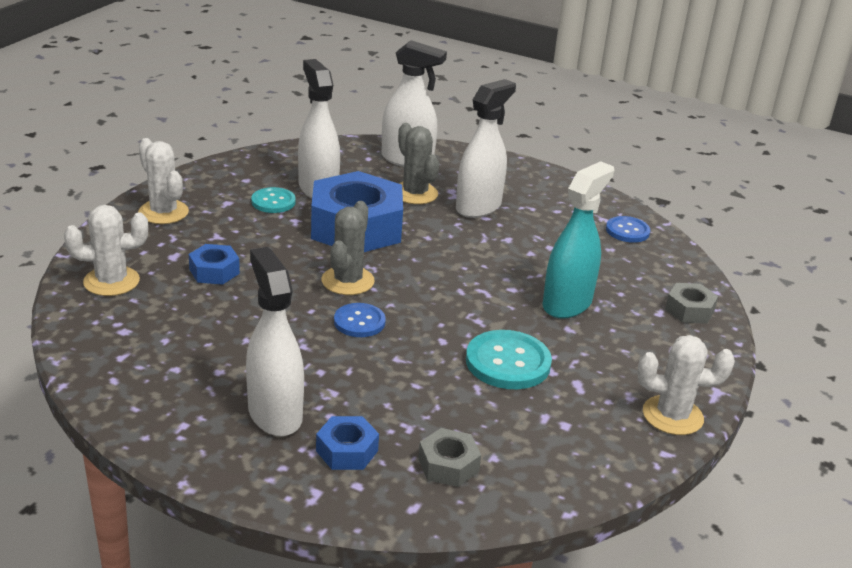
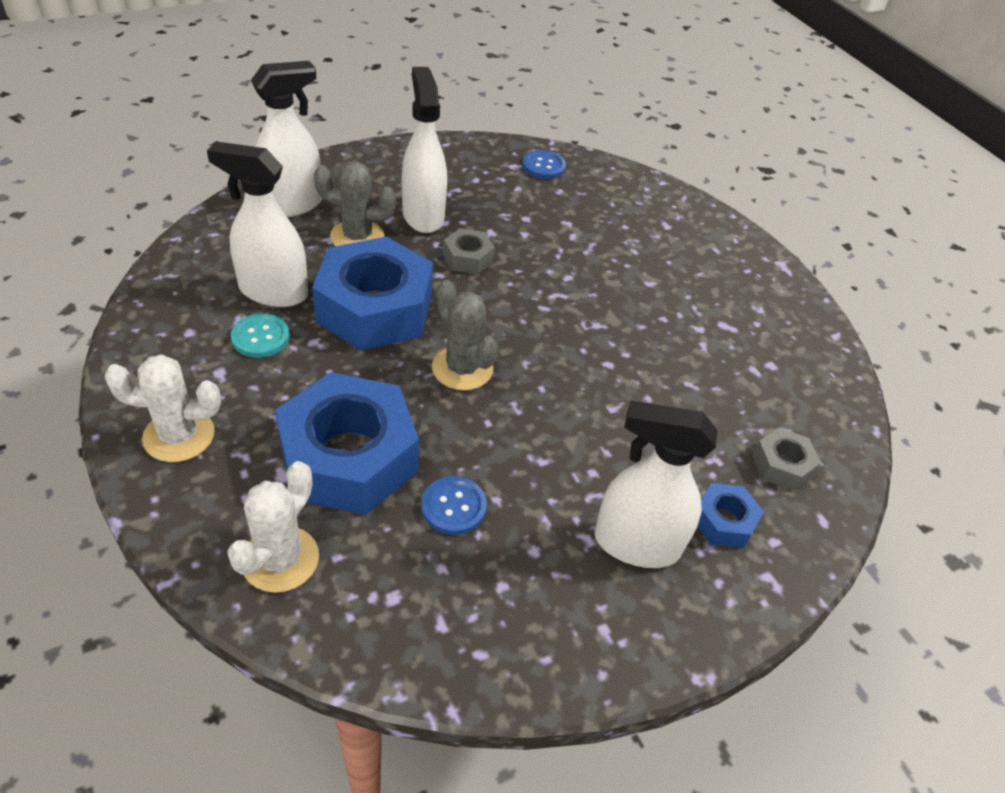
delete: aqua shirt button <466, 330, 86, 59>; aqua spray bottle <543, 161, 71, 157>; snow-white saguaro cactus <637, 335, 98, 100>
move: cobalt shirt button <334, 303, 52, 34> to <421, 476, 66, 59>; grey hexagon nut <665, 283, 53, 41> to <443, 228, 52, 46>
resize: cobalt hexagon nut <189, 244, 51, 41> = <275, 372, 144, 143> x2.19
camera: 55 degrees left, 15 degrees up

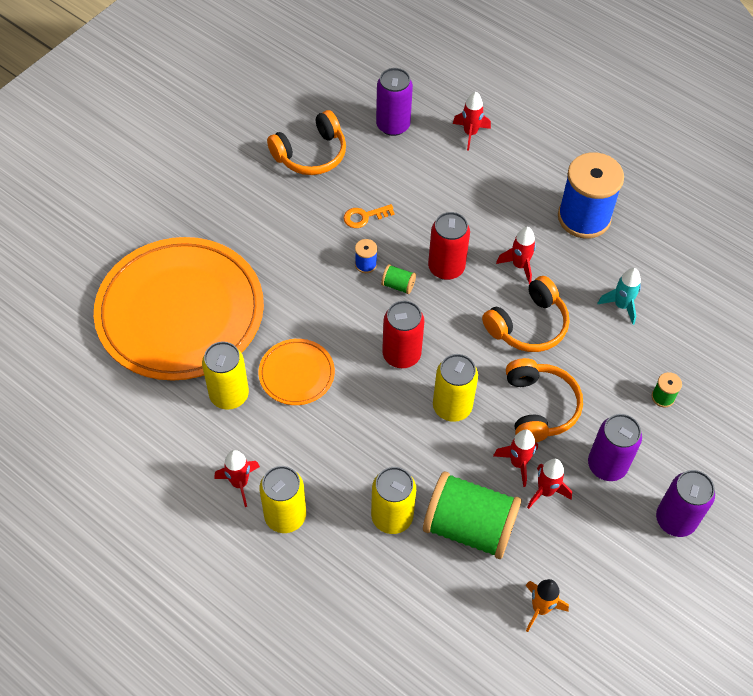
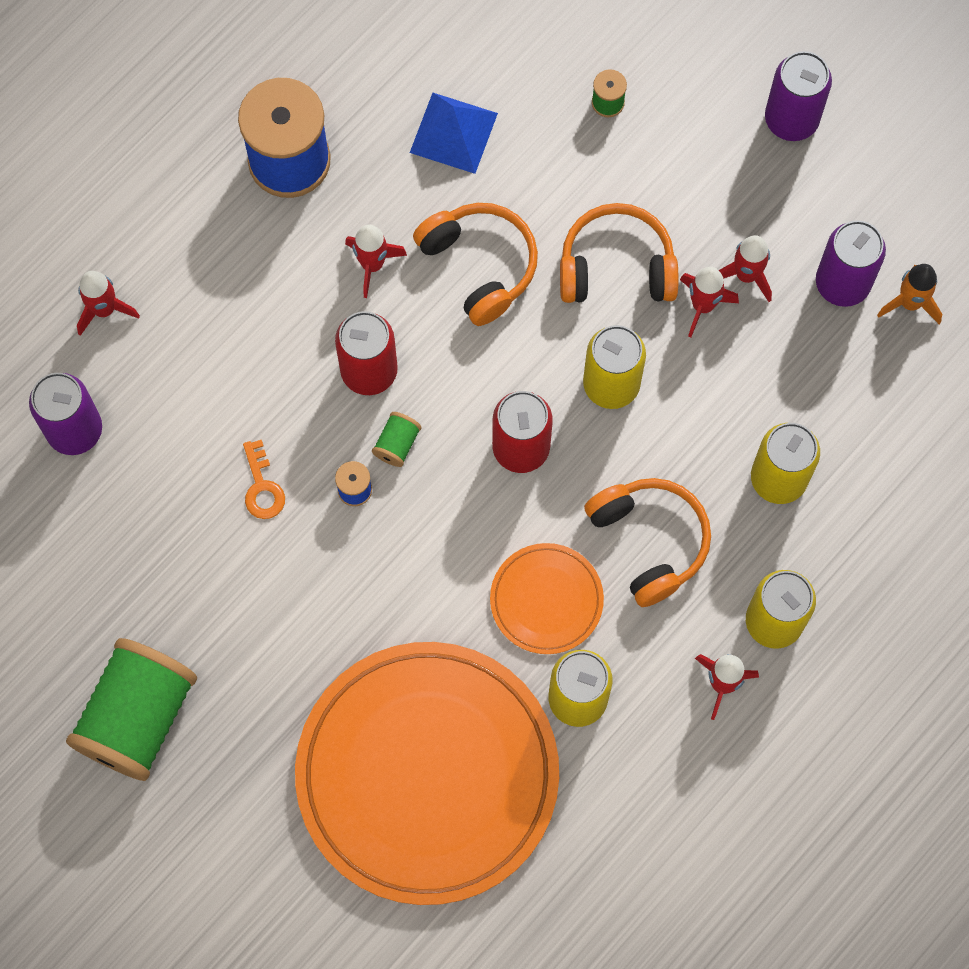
move: bright orange over-ear headphones <267, 110, 79, 65> to <584, 478, 127, 129>; green bobbin <423, 471, 99, 88> to <66, 638, 131, 143>; royal purple tin <588, 414, 54, 67> to <816, 220, 70, 87>
replace: aqua spaceship <598, 268, 43, 57> to cobalt solid pyramid <410, 93, 88, 81>
camera: 85 degrees left, 15 degrees up

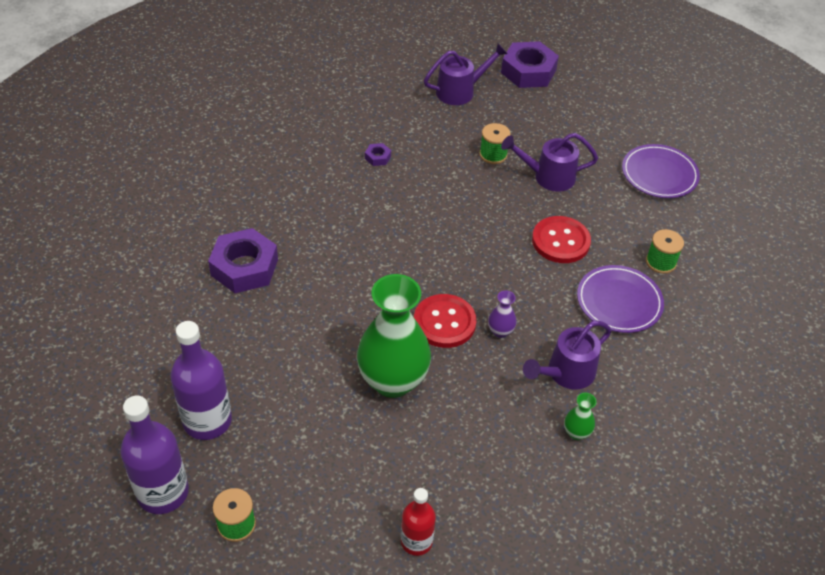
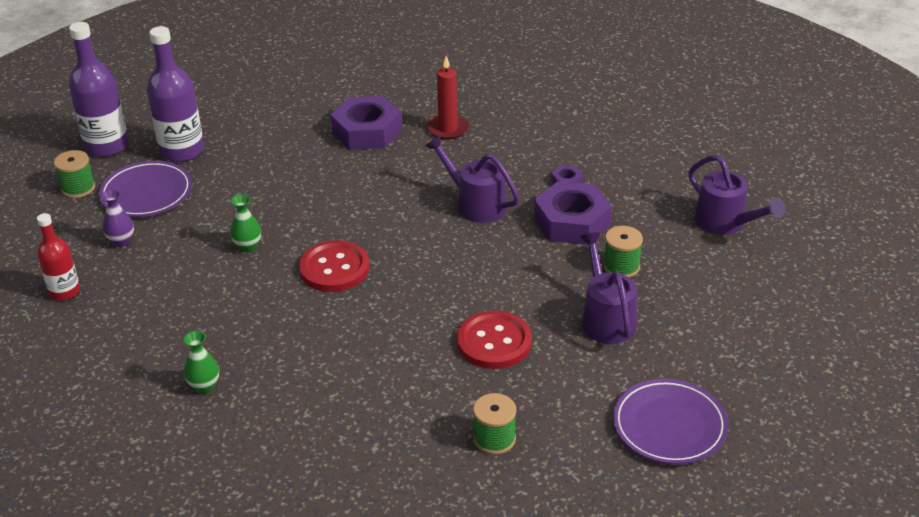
insert: crimson wax candle <427, 56, 42, 84>
move: royal purple flower vase <488, 291, 29, 47> to <101, 189, 33, 58>; royal purple hexagon nut <501, 41, 58, 47> to <534, 181, 78, 64>; royal purple watering pot <523, 320, 88, 70> to <425, 135, 95, 88>; royal purple dinner plate <577, 265, 87, 68> to <99, 161, 93, 56>
resize: green flower vase <357, 274, 74, 124> = <230, 194, 31, 58> x0.41
camera: 80 degrees right, 10 degrees down

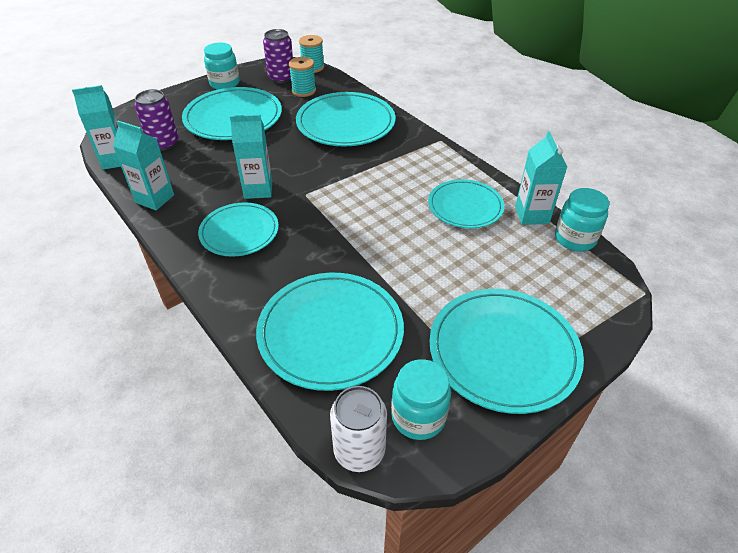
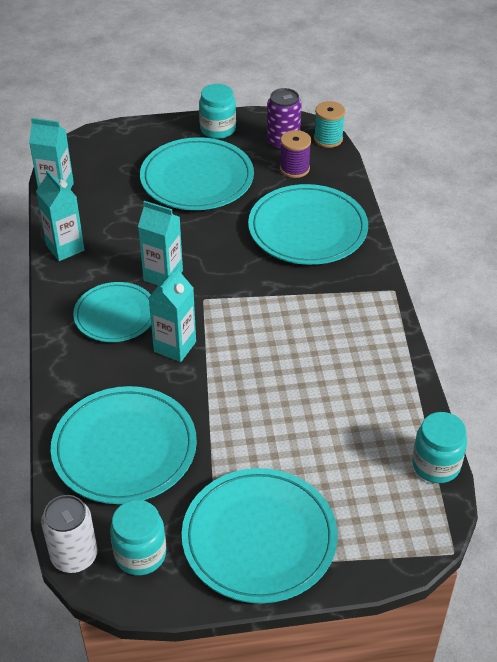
delete: royal purple tin <134, 89, 45, 62>; aqua dinner plate <428, 179, 76, 49>
move: aqua juice carton <515, 131, 52, 94> to <149, 266, 47, 96>
recolor: aqua bobbin <289, 57, 27, 40> to royal purple bobbin <280, 130, 31, 48>
camera: 30 degrees right, 0 degrees up

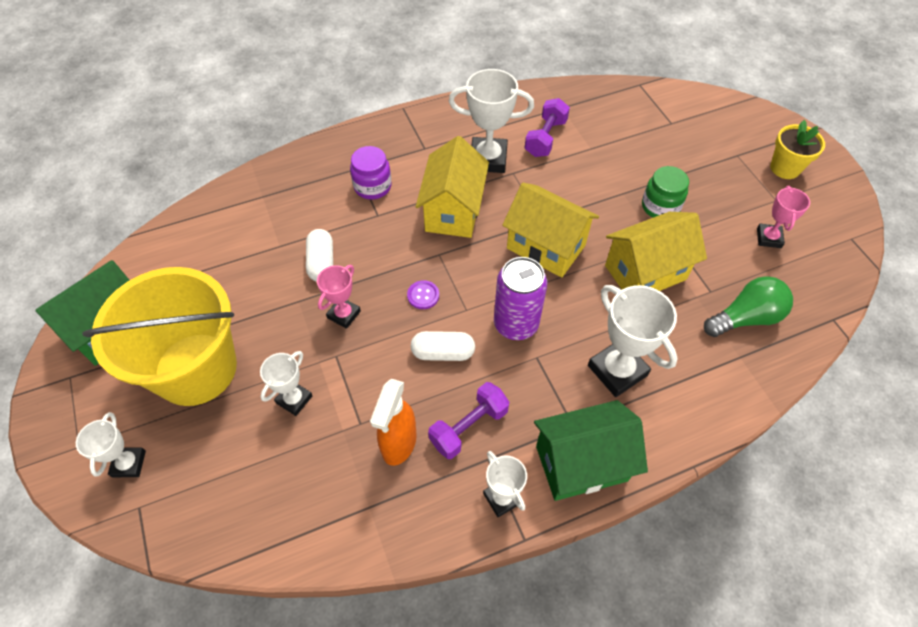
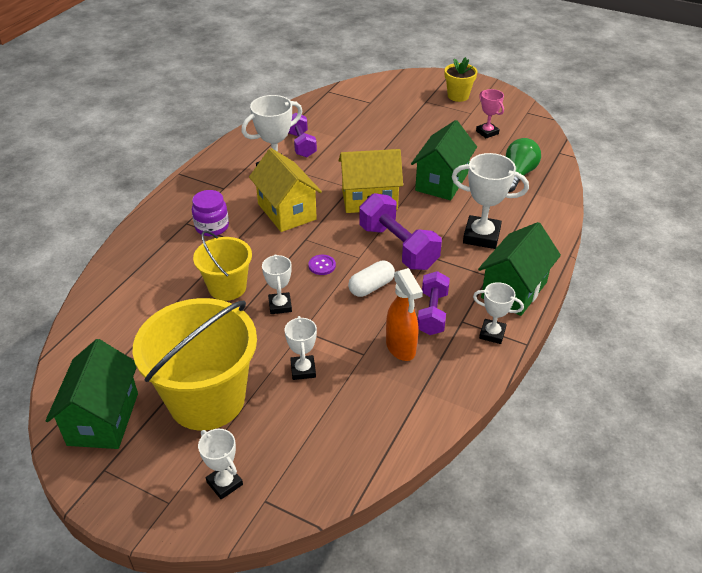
delete: green jar <642, 166, 47, 52>
replace: snow-white pill shape <306, 229, 27, 53> to bright yellow bucket <193, 230, 59, 71>; royal purple tin <494, 257, 53, 83> to royal purple free weight <359, 193, 83, 77>
recolor: rosy award cup <317, 265, 44, 64> to snow-white award cup <262, 254, 30, 60>; bright yellow cottage <605, 212, 102, 79> to green cottage <411, 120, 66, 80>
camera: 40 degrees left, 15 degrees down

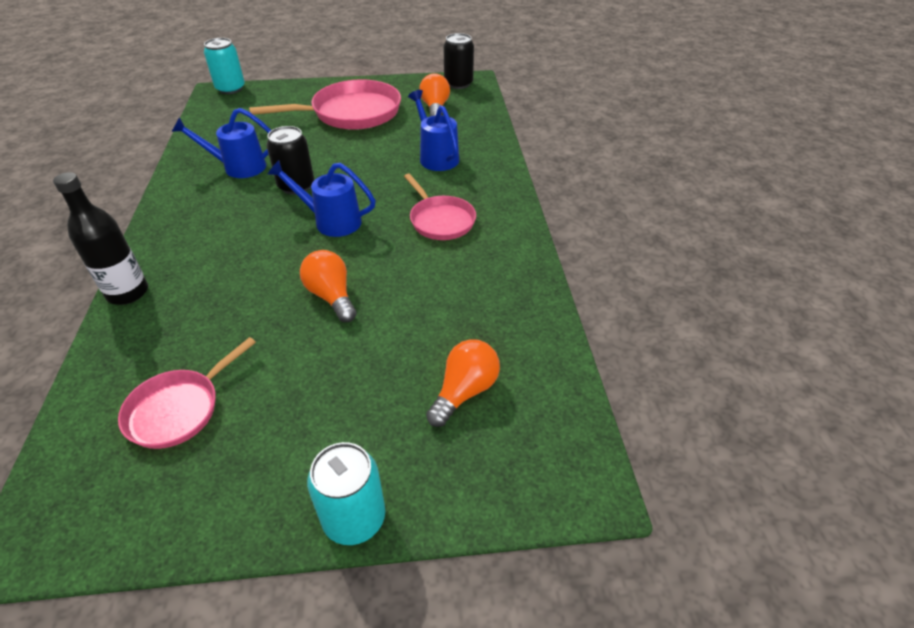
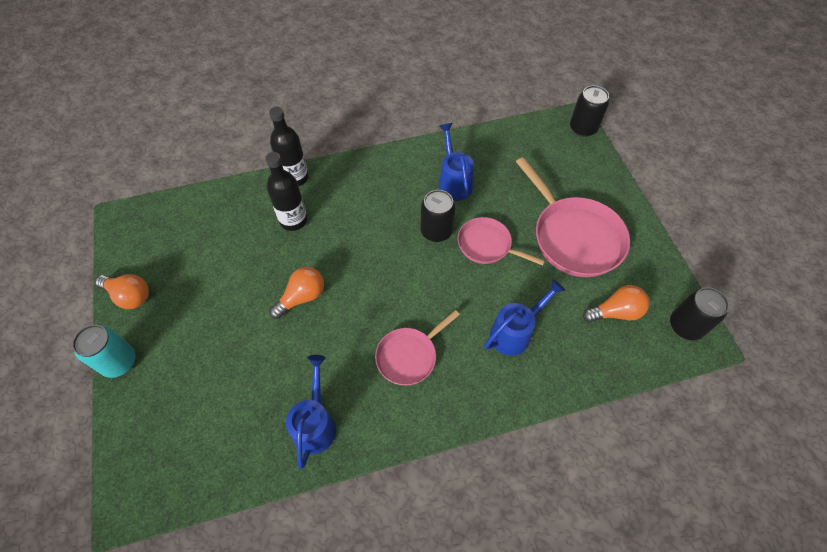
insert: jet-black bottle <265, 152, 42, 79>
move: rosy frying pan <118, 337, 138, 112> to <458, 217, 87, 49>; cobalt watering pot <268, 160, 108, 77> to <286, 355, 50, 114>; bright orange lightbulb <426, 339, 74, 88> to <96, 274, 53, 35>
recolor: aqua tin <204, 38, 41, 56> to jet-black tin <570, 85, 39, 52>
camera: 80 degrees right, 15 degrees up

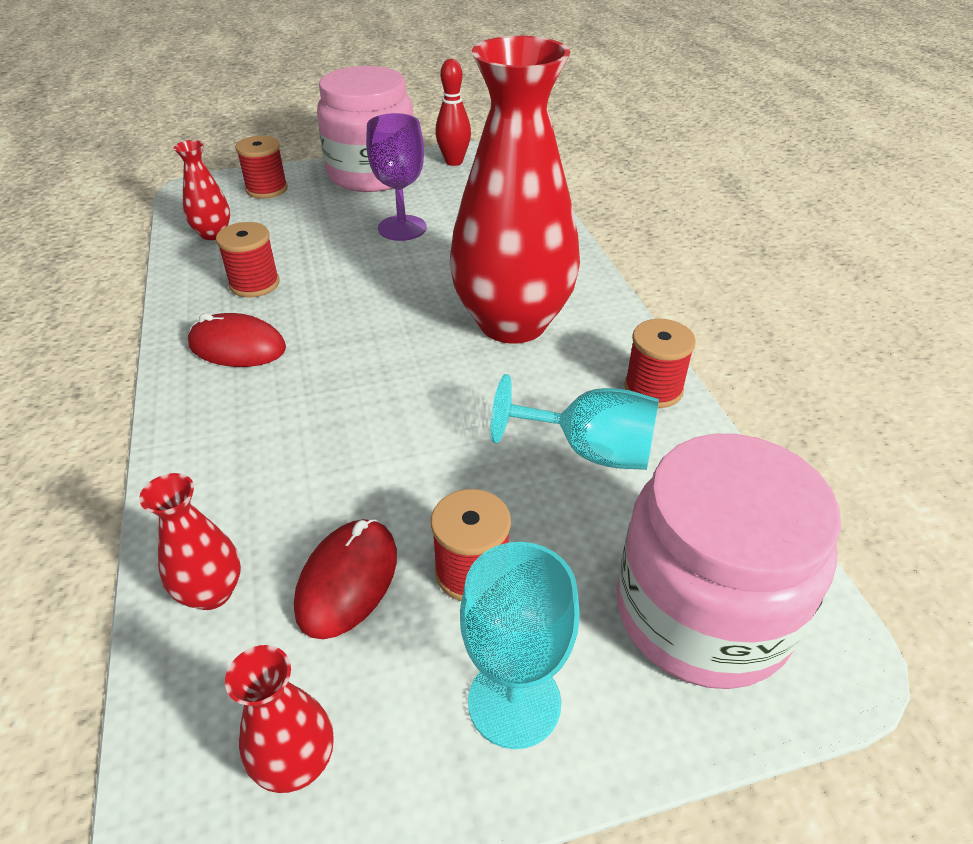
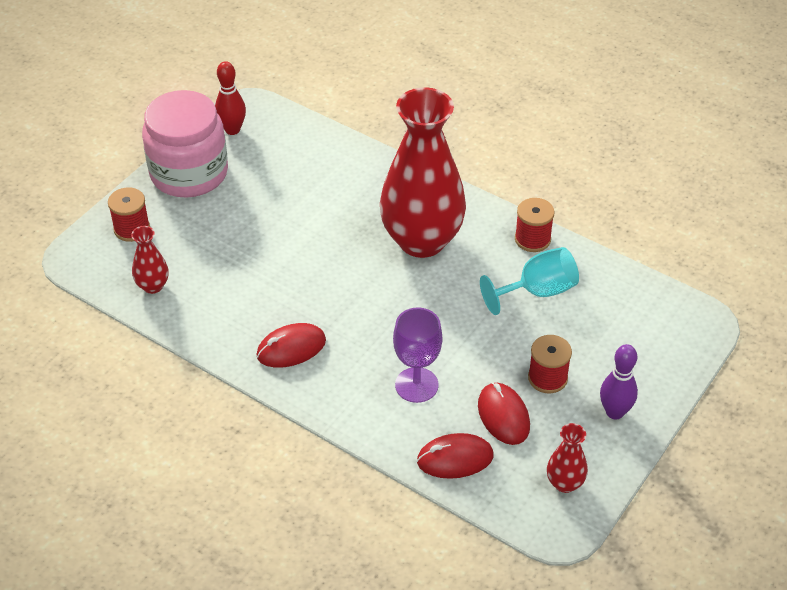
delete: crimson bobbin <216, 222, 64, 75>; rosy jar <617, 434, 224, 255>
move: royal purple goblet <366, 113, 60, 128> to <393, 308, 49, 95>
replace: crimson flower vase <139, 473, 102, 137> to crimson PC mouse <417, 433, 77, 46>; aqua goblet <460, 542, 119, 207> to royal purple bowling pin <600, 344, 38, 76>
camera: 40 degrees left, 5 degrees up

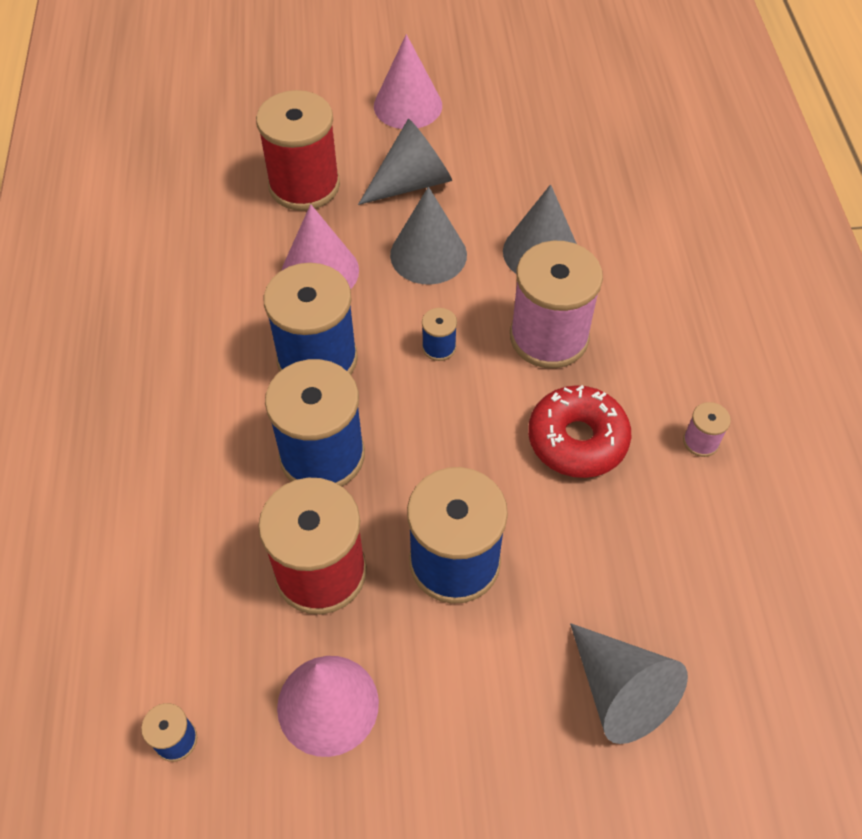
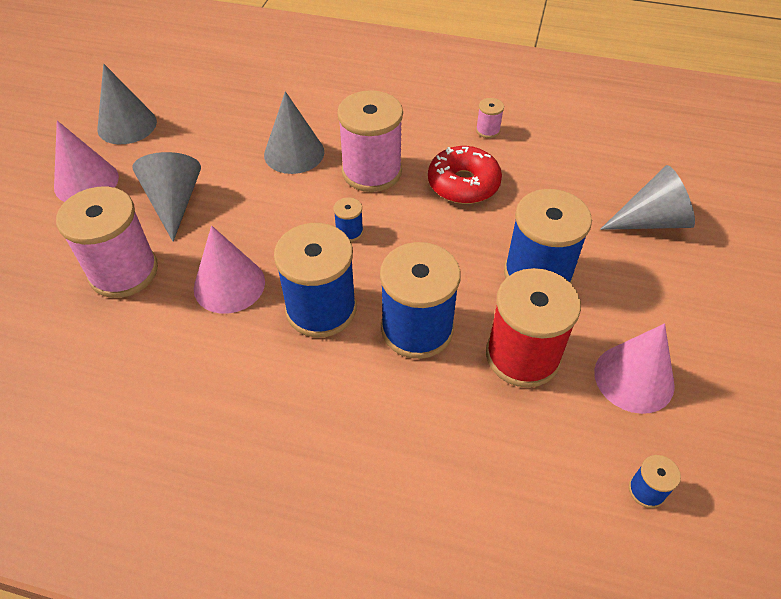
move: grey cone <390, 187, 77, 98> to <97, 64, 60, 80>
recolor: crimson bobbin <256, 90, 84, 121> to rosy bobbin <56, 186, 102, 112>
camera: 70 degrees left, 5 degrees down

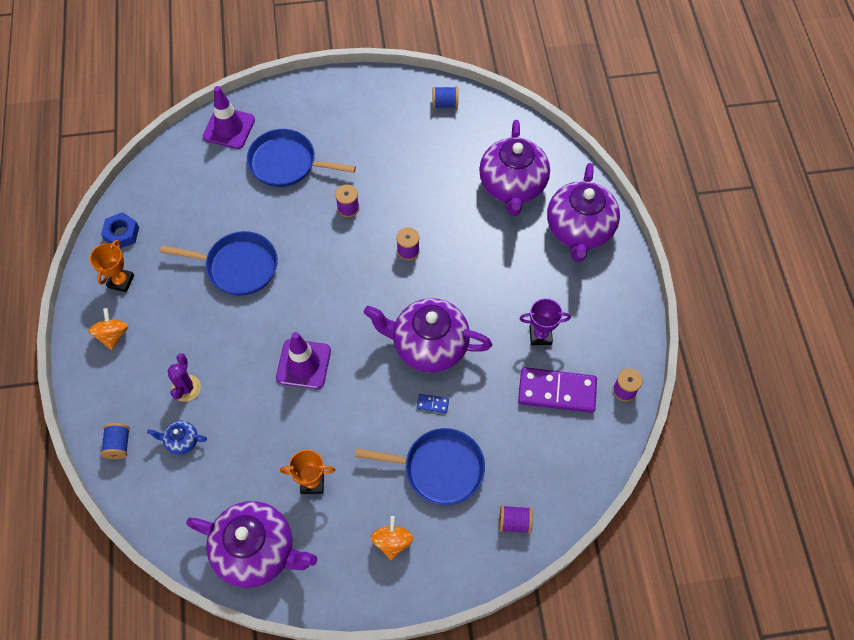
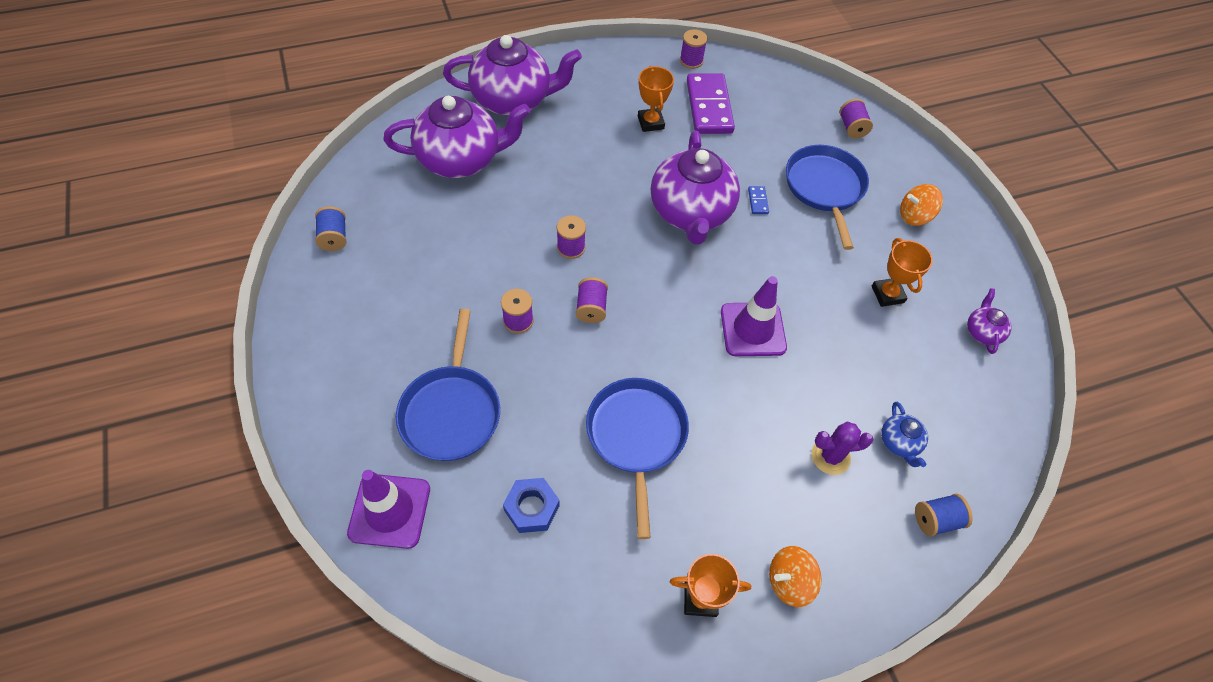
insert: royal purple bobbin <576, 277, 32, 46>
move: cobalt hexagon nut <101, 212, 38, 37> to <503, 478, 57, 55>
recolor: royal purple award cup <519, 298, 52, 47> to bright orange award cup <638, 66, 36, 66>
resize: royal purple teapot <186, 501, 131, 87> = <967, 288, 45, 66> x0.43
camera: 105 degrees left, 5 degrees down

